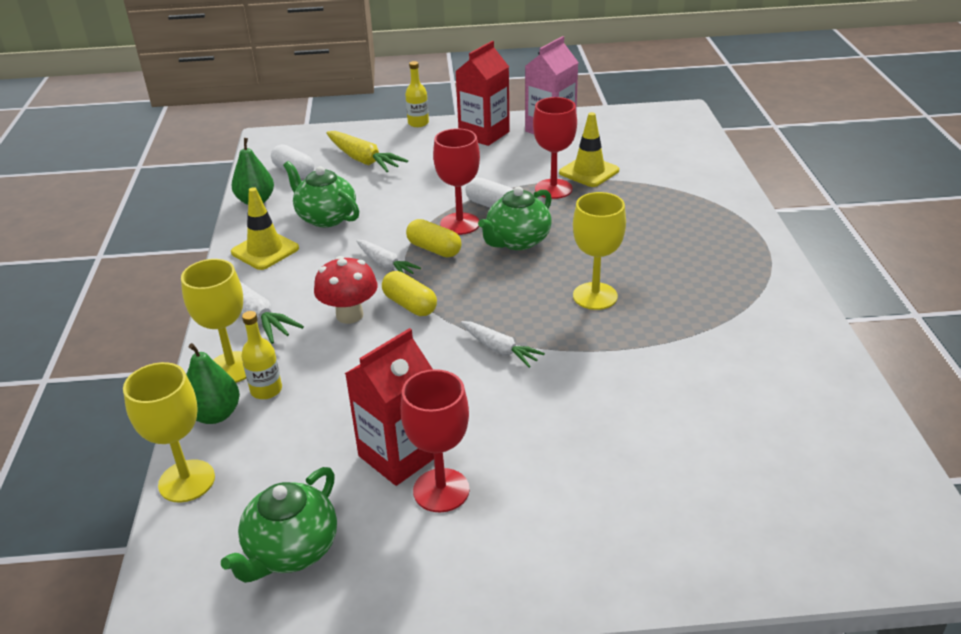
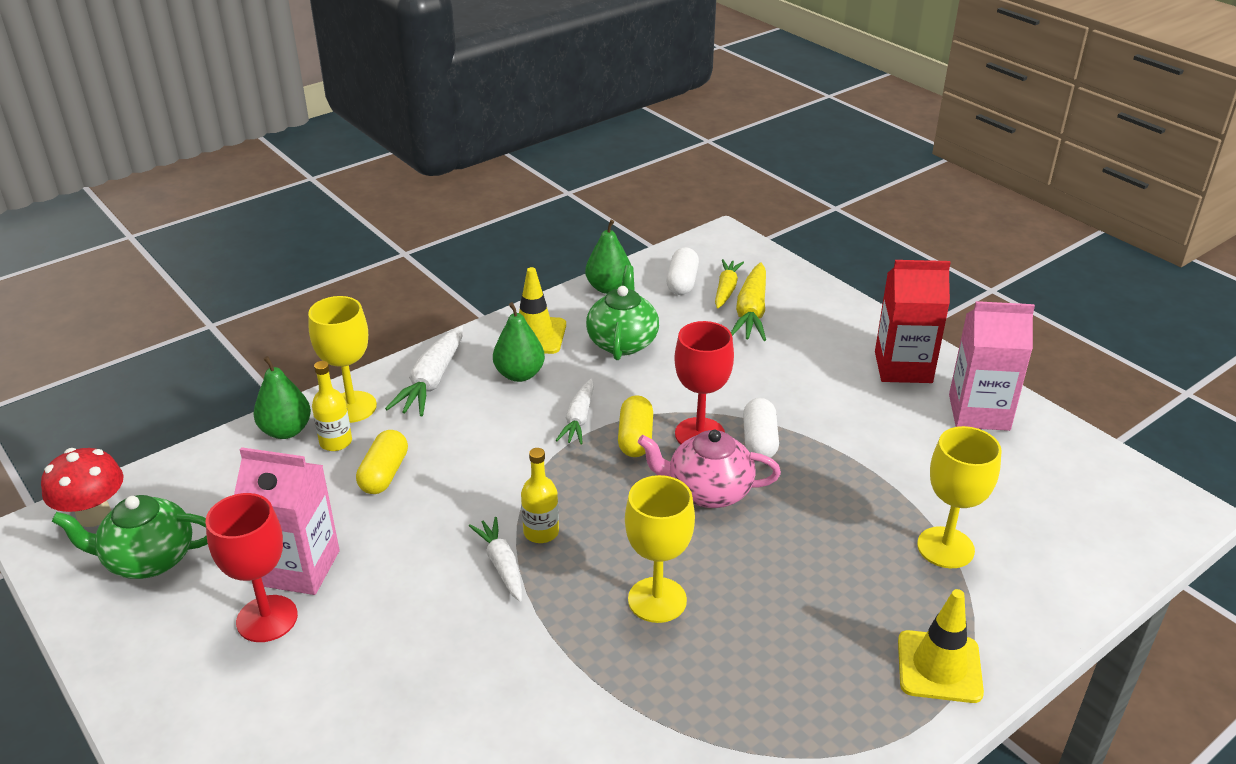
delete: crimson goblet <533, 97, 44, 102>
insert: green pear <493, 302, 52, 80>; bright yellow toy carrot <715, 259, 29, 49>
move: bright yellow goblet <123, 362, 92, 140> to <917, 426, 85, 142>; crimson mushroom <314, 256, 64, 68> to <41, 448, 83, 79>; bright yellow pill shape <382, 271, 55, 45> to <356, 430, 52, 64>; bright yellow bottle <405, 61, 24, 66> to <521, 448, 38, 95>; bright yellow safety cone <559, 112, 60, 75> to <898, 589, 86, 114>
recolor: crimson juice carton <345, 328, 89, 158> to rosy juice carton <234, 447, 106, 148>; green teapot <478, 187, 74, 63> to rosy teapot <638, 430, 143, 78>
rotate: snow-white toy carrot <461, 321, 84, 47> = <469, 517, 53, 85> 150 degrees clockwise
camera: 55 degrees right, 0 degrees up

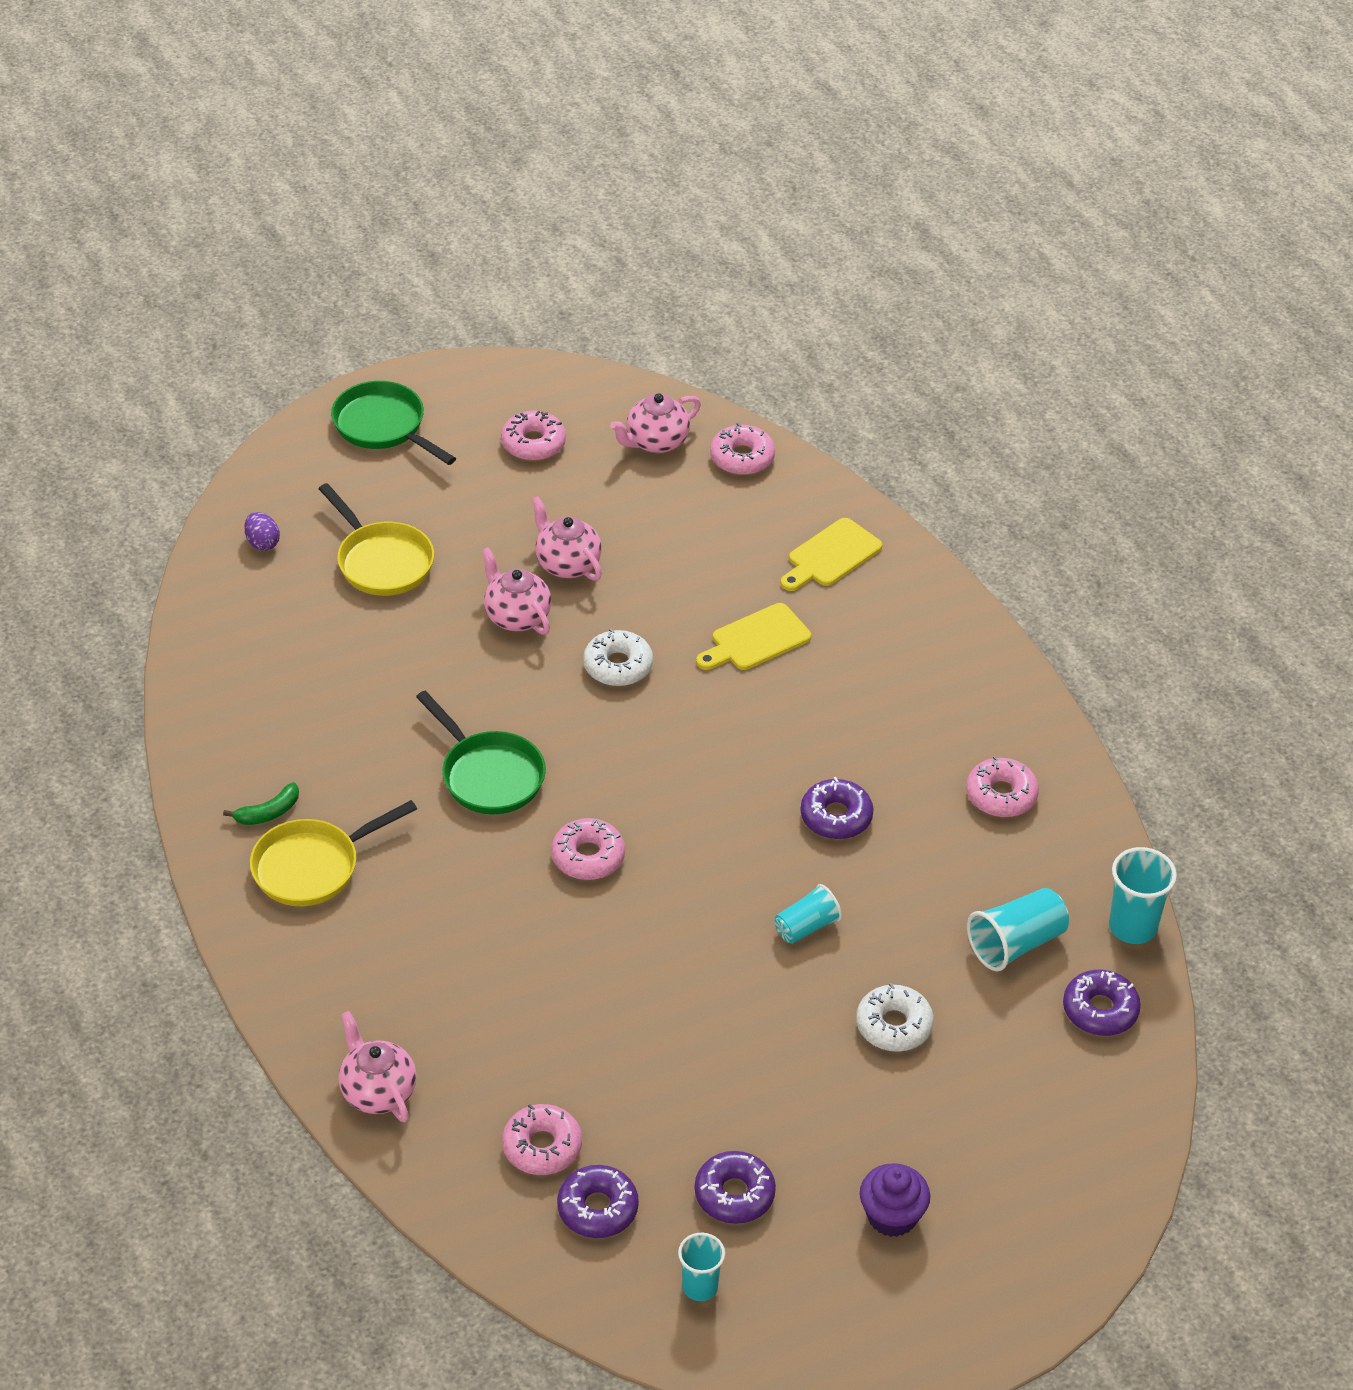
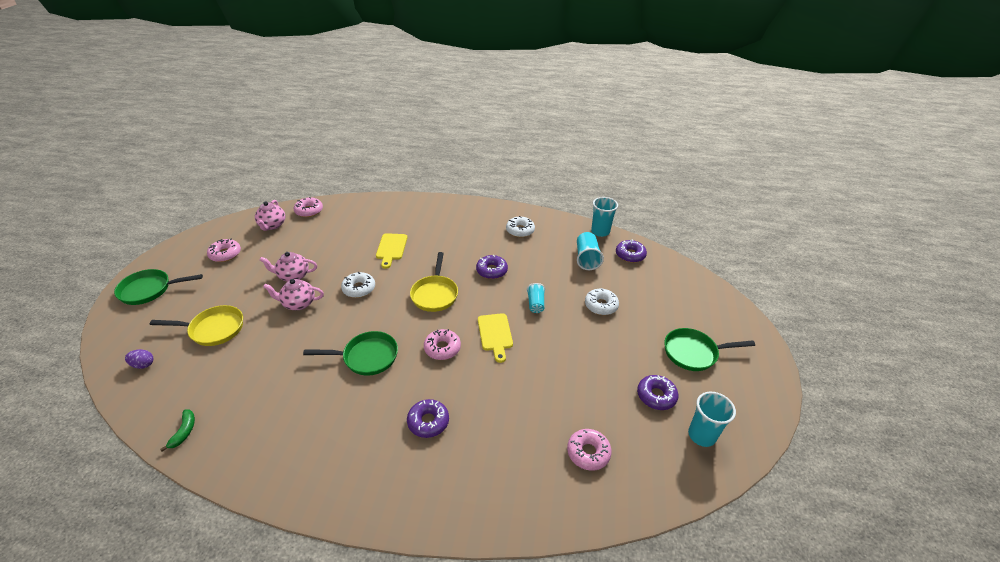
delete: rosy teapot <339, 1011, 78, 111>
move: green toy banana <223, 782, 76, 43> to <160, 409, 35, 43>; bright yellow frying pan <250, 800, 167, 106> to <410, 252, 48, 60>; royal purple doughnut <557, 1165, 82, 73> to <407, 399, 42, 39>; bright yellow bread board <781, 518, 101, 73> to <478, 313, 35, 50>
replace: royal purple cupcake <860, 1163, 70, 74> to green frying pan <664, 328, 91, 43>
recolor: rosy doughnut <966, 756, 73, 61> to snow-white doughnut <506, 216, 29, 21>
resize: aqua cup <678, 1233, 47, 68> = <688, 392, 48, 55> x1.51
camera: 55 degrees left, 5 degrees down

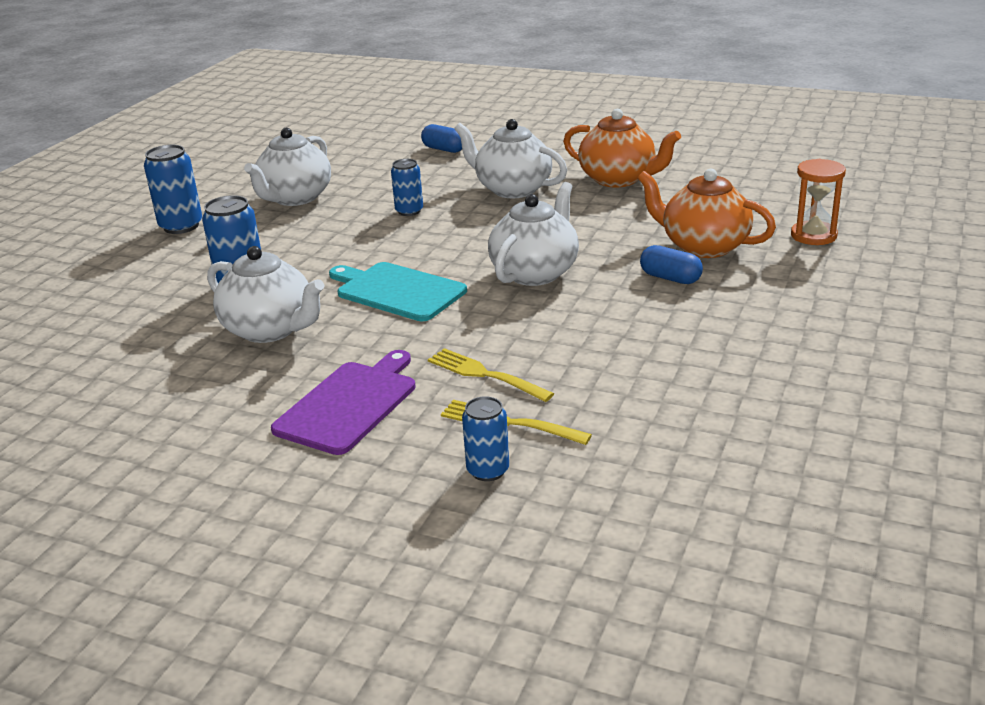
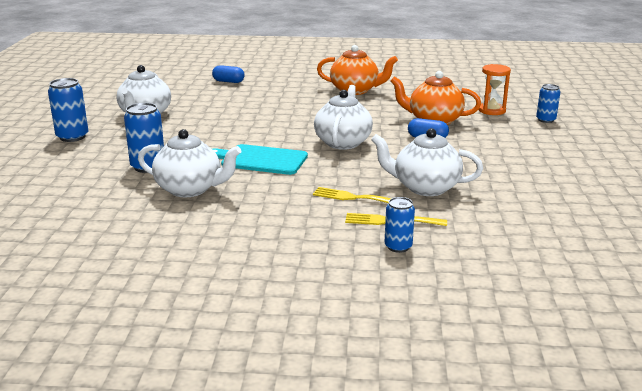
delete: royal purple bread board <271, 350, 145, 105>
move: cobalt tin <391, 159, 32, 57> to <536, 84, 24, 39>; snow-white teapot <454, 119, 113, 79> to <371, 128, 112, 68>
camera: 20 degrees left, 5 degrees down

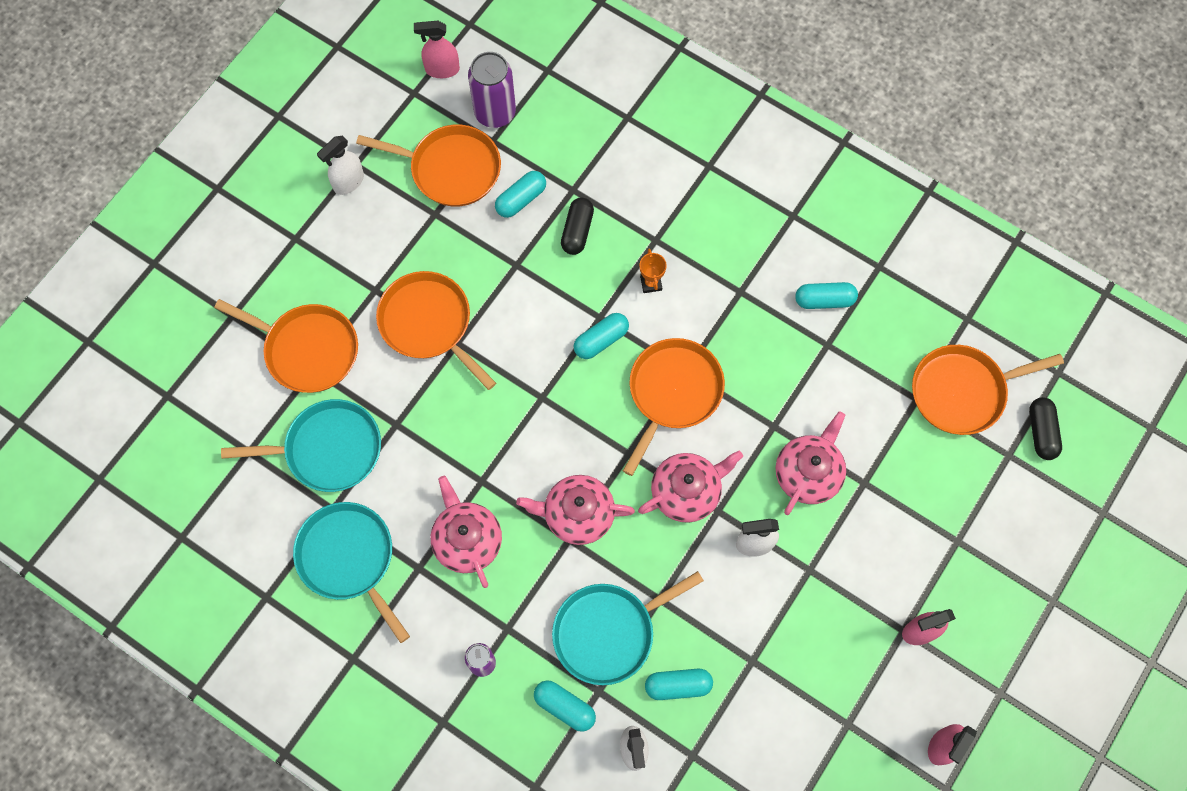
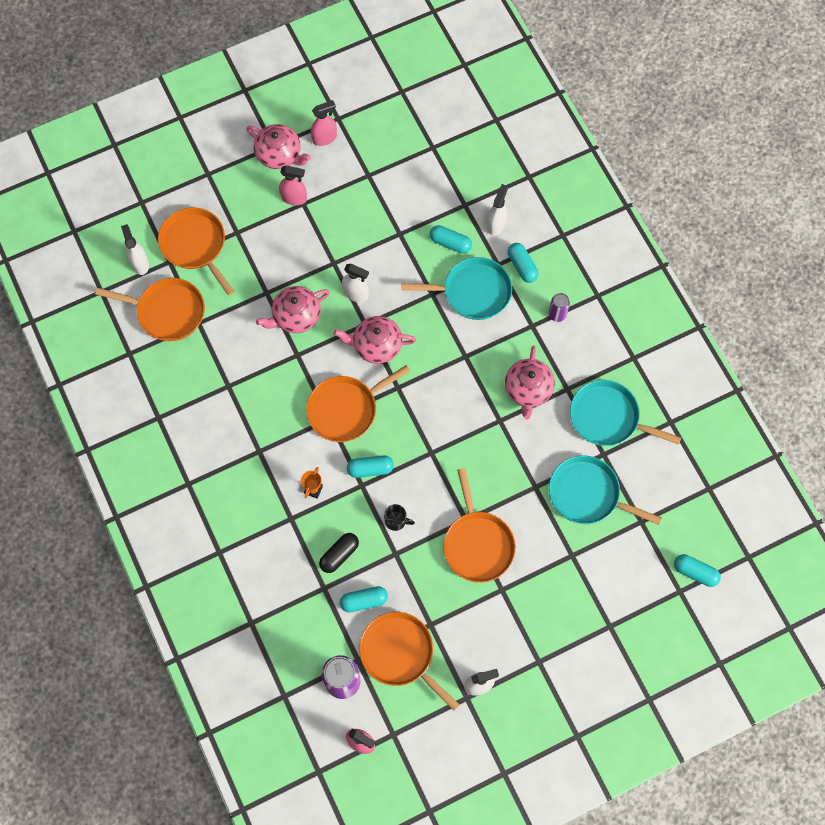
insert: jet-black coffee mug <384, 504, 31, 27>
move: bright orange frying pan <214, 299, 144, 94> to <158, 207, 77, 89>; rosy teapot <516, 475, 119, 70> to <246, 124, 65, 45>; aqua pill shape <795, 282, 63, 27> to <674, 554, 47, 33>
replace: jet-black pill shape <1029, 397, 33, 63> to snow-white spray bottle <121, 224, 28, 51>
rotate: aqua frying pan <293, 502, 117, 141> = <570, 380, 111, 66> 120 degrees clockwise
camera: 150 degrees left, 0 degrees up

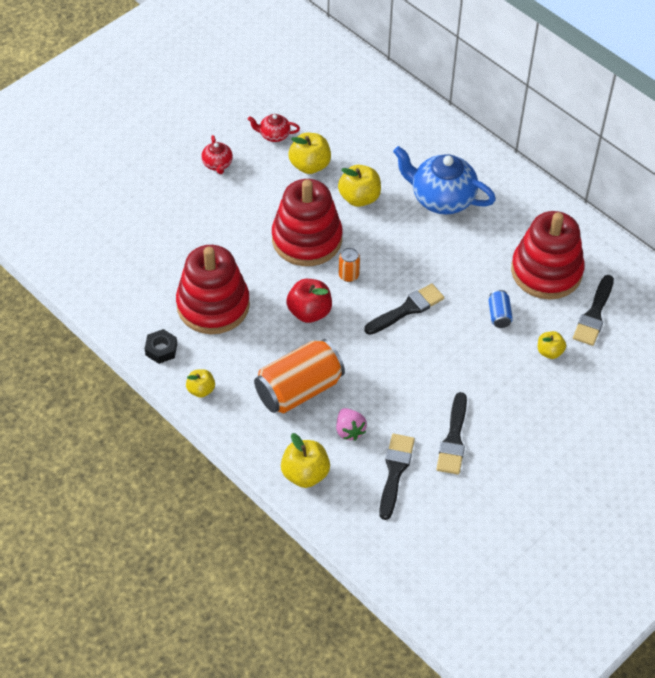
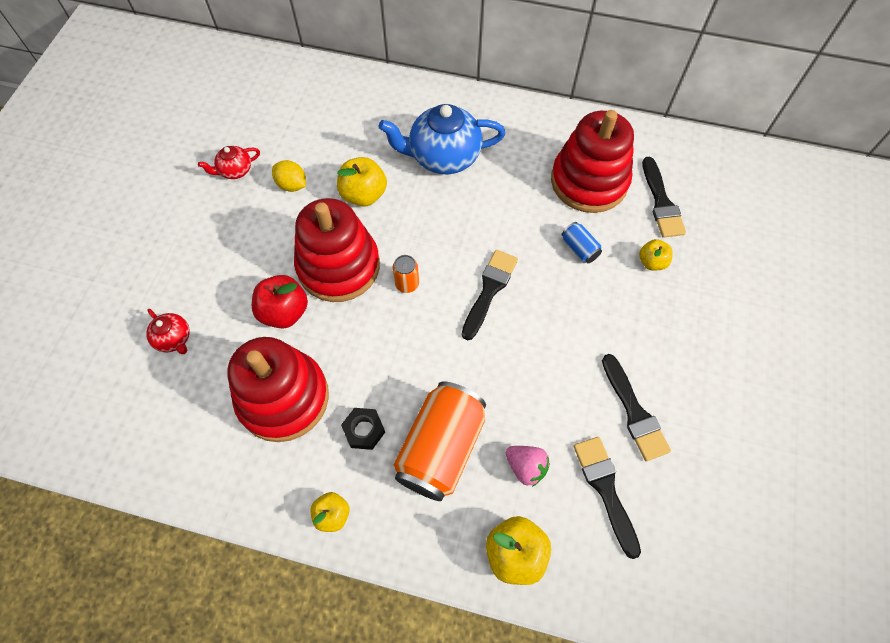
move: jet-black hexagon nut <145, 329, 32, 35> to <341, 408, 44, 42>; crimson teapot <201, 135, 32, 39> to <146, 309, 44, 45>; crimson apple fruit <286, 279, 46, 44> to <252, 275, 56, 54>
replace: bright yellow apple fruit <289, 133, 42, 41> to bright yellow lemon <272, 160, 34, 32>
camera: 30 degrees left, 10 degrees up

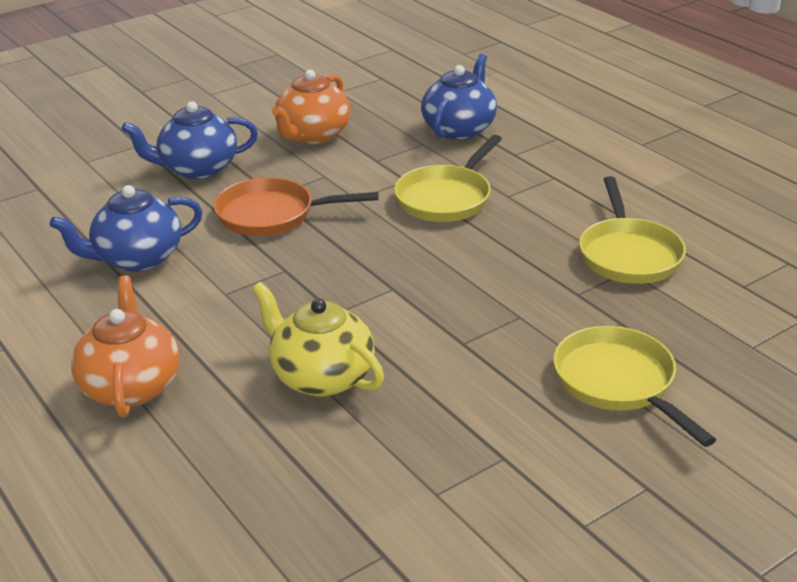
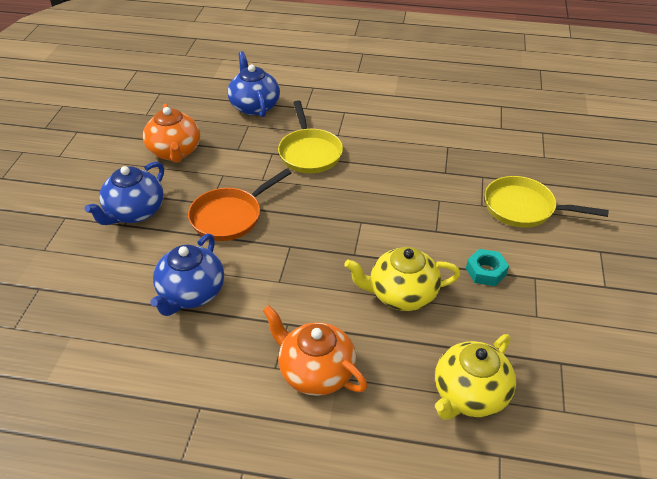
delete: bright yellow frying pan <579, 176, 107, 108>
insert: bright yellow teapot <435, 334, 81, 86>; aqua hexagon nut <466, 249, 43, 37>
camera: 45 degrees left, 10 degrees up

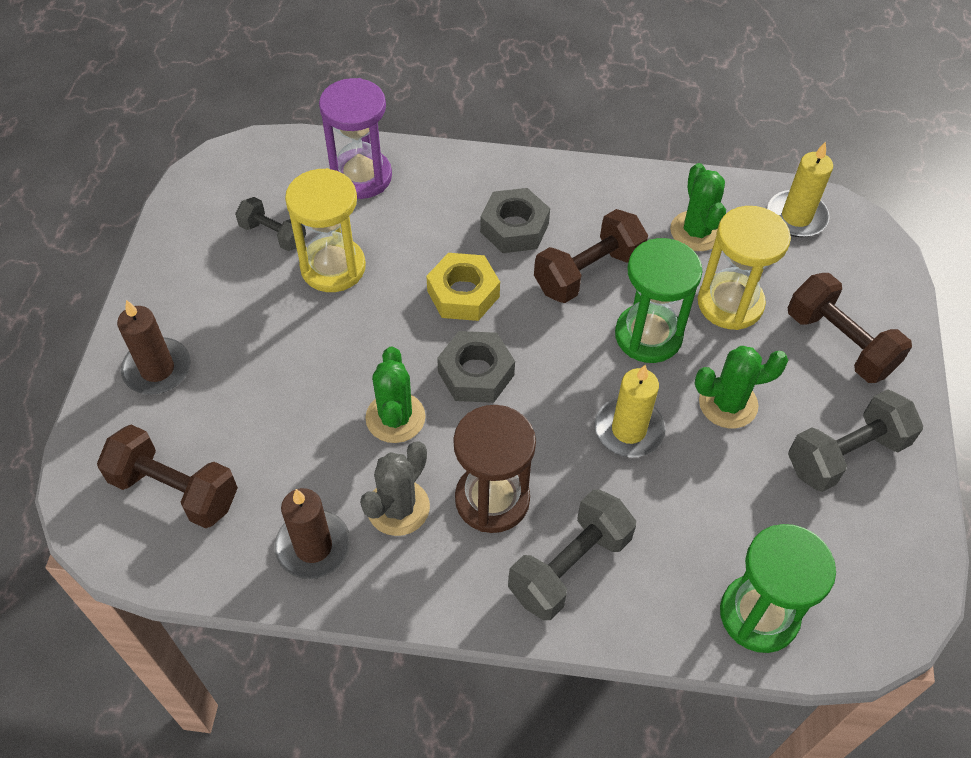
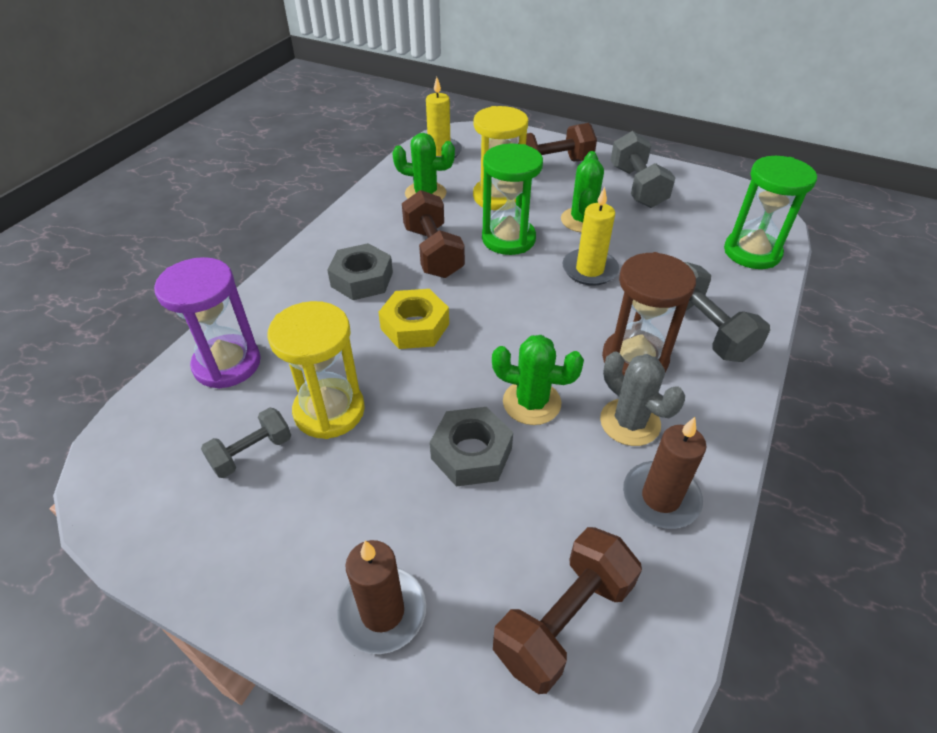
move: grey hexagon nut <437, 331, 78, 72> to <430, 407, 83, 80>
camera: 70 degrees left, 10 degrees down

